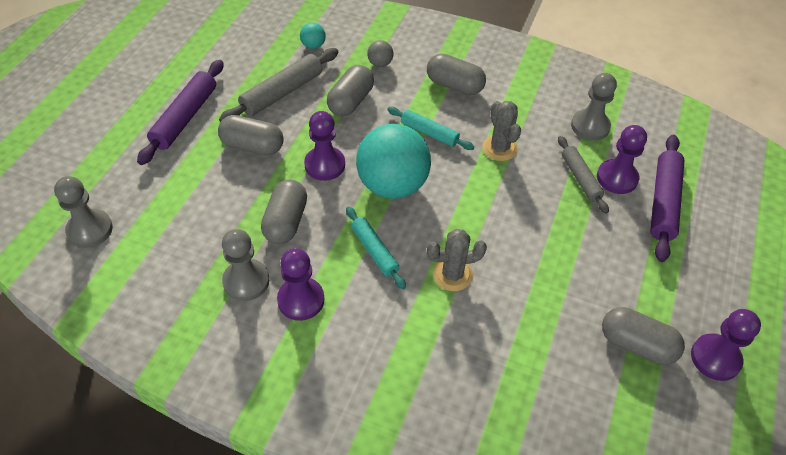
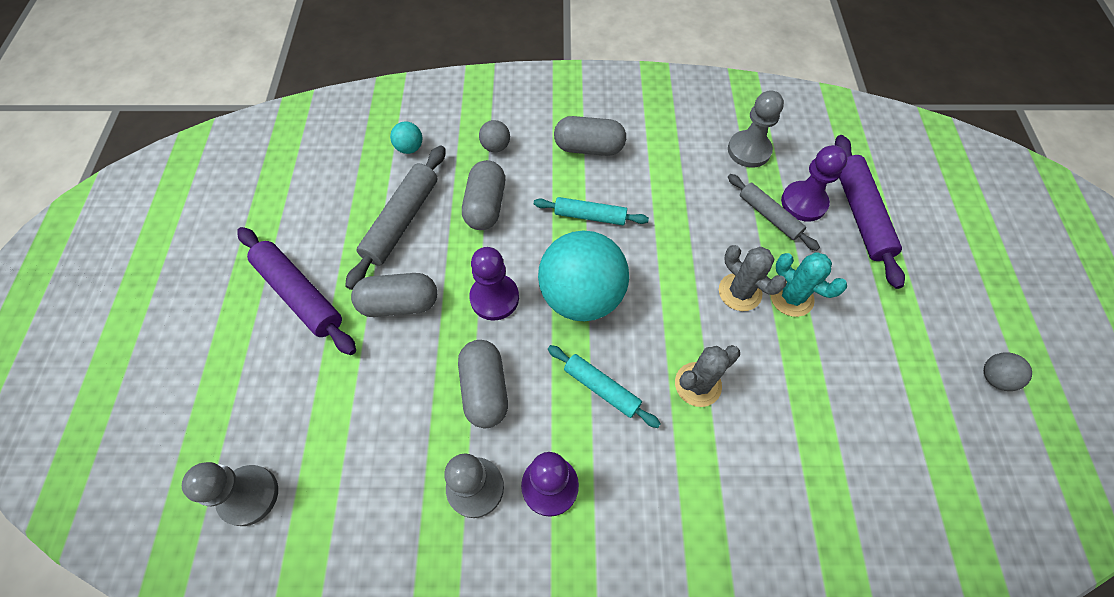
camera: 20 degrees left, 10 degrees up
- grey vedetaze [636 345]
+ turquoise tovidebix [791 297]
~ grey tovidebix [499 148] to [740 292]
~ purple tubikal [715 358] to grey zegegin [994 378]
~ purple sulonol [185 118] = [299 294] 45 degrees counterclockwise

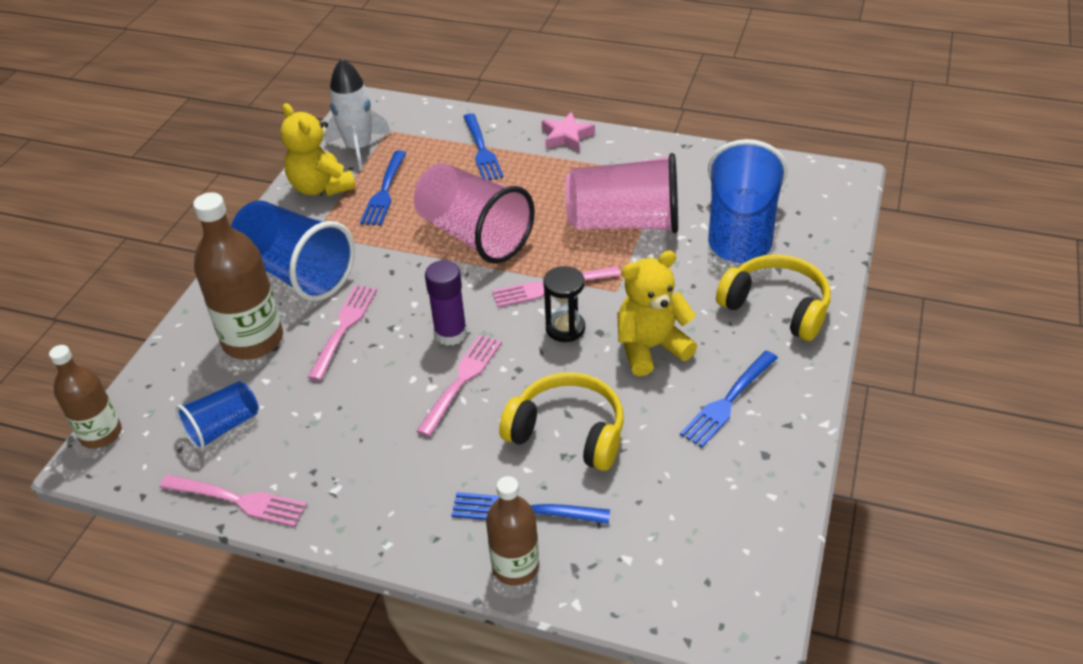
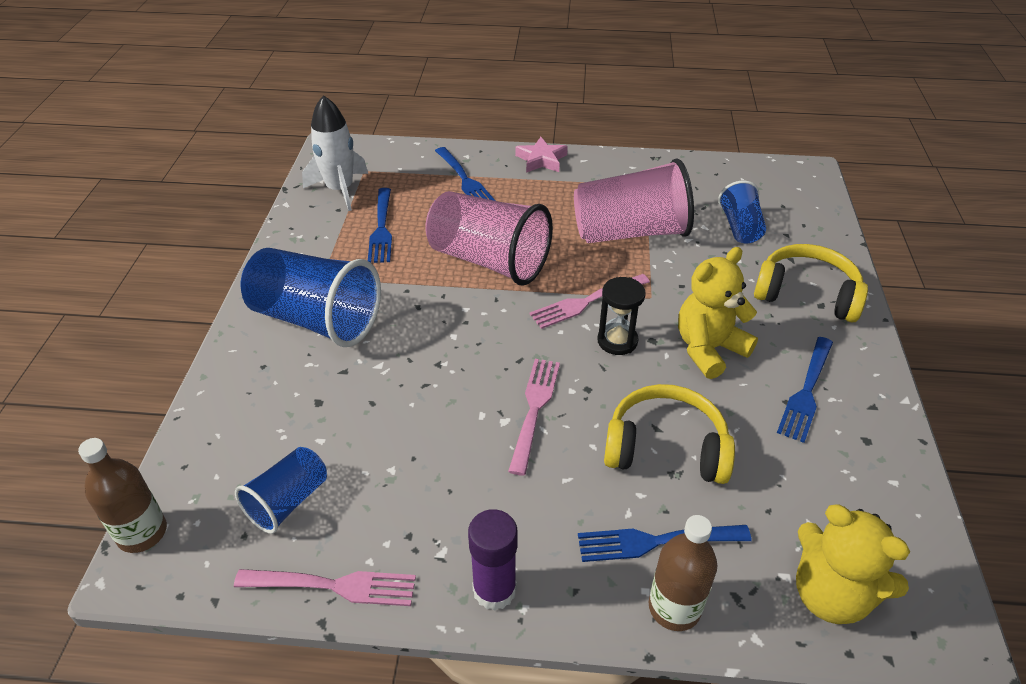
camera: 15 degrees left, 0 degrees up
- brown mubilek [253 340]
- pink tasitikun [344 328]
~ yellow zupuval [321 187] to [830 594]
~ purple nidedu [450 334] to [494 590]
~ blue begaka [740 230] = [740 227] x0.54

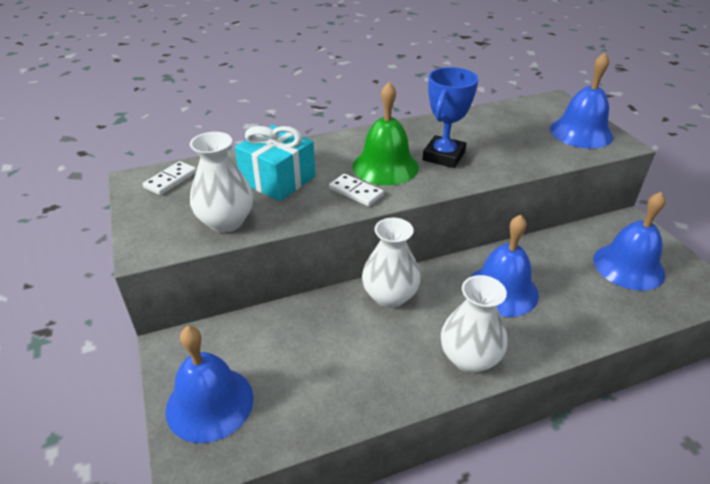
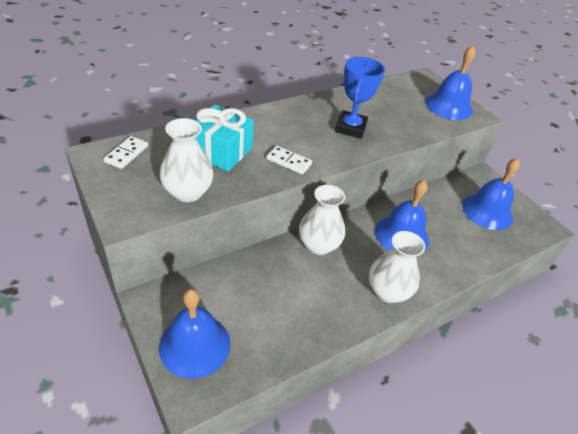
camera: 15 degrees left, 5 degrees up
- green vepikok [385 166]

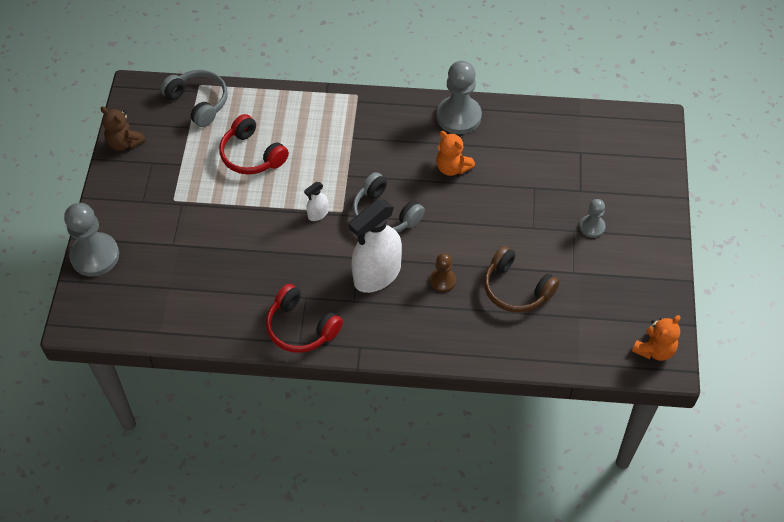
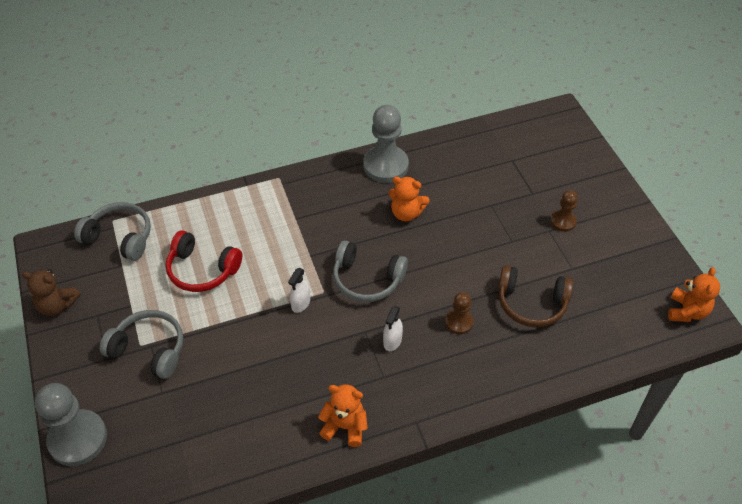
camera: 25 degrees left, 5 degrees down
+ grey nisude [149 349]
~ red nisude [301 328] to orange zupuval [345 426]
~ grey tubikal [592 227] to brown tubikal [563 221]
~ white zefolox [377 274] = [392 341] x0.44

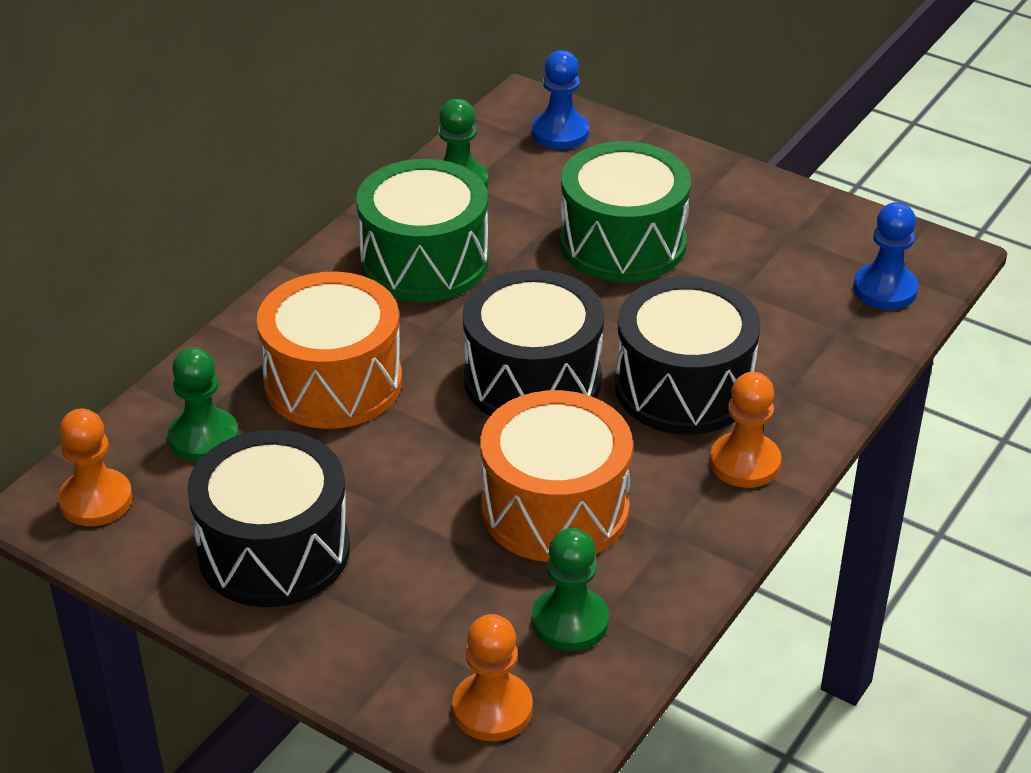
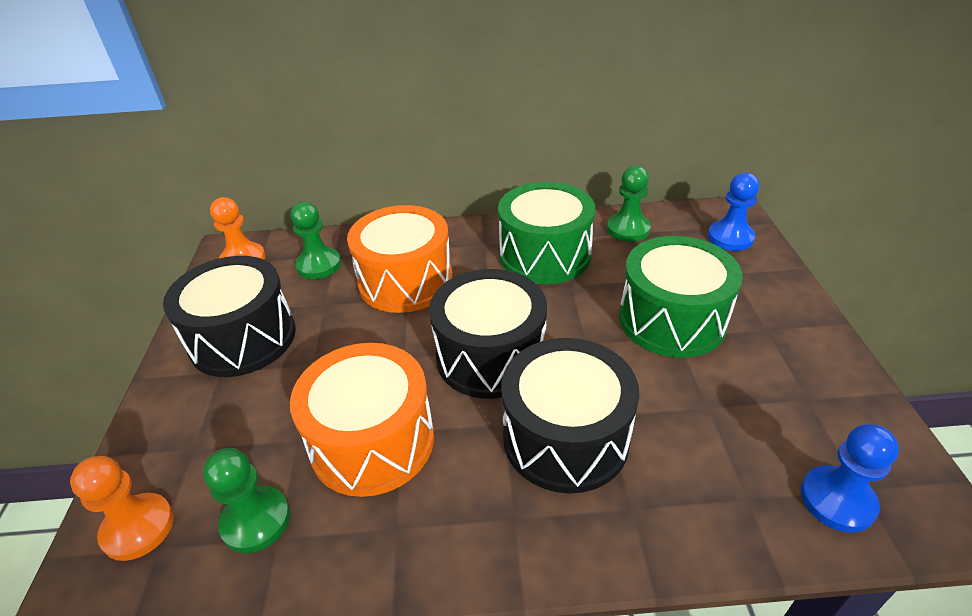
camera: 55 degrees right, 0 degrees up
- orange tubikal [745 463]

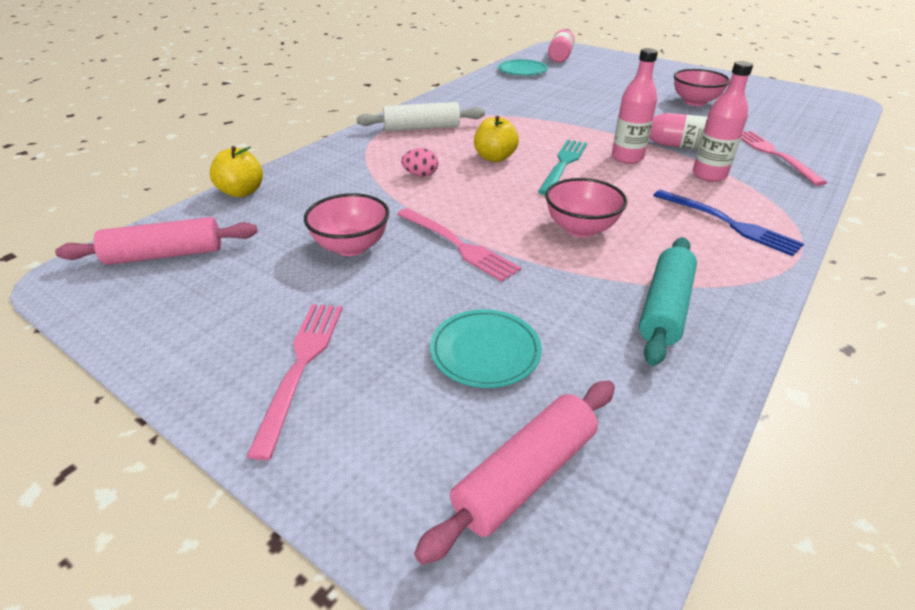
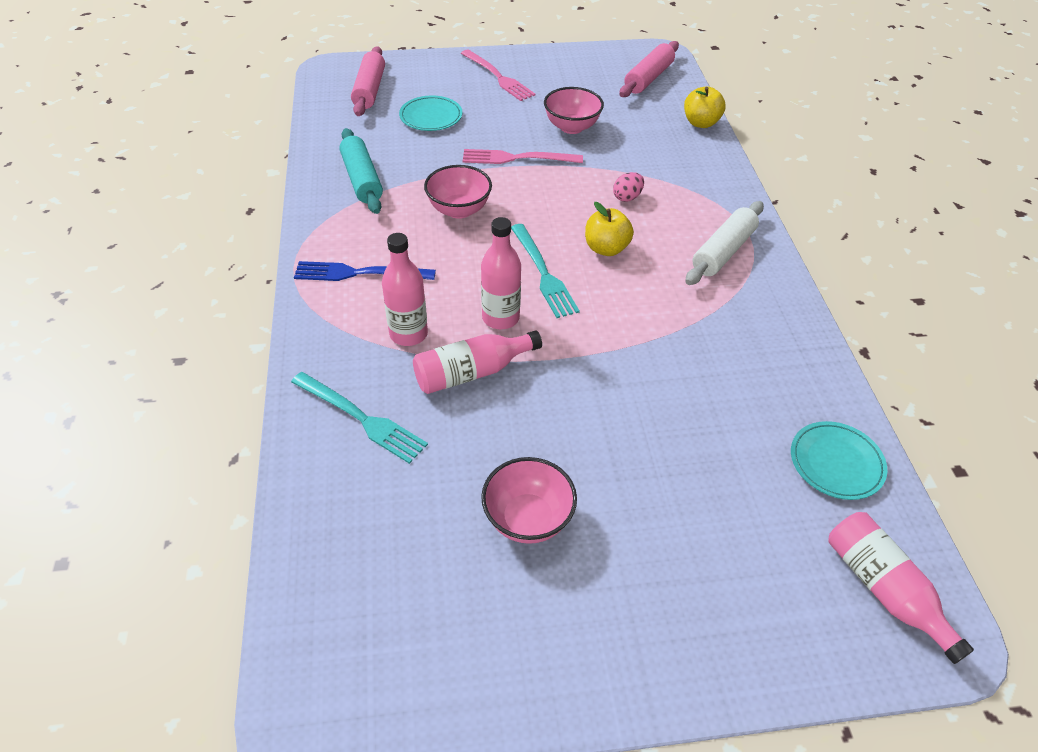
camera: 135 degrees right, 10 degrees up
~ pink tasitikun [774 154] to turquoise tasitikun [361 418]

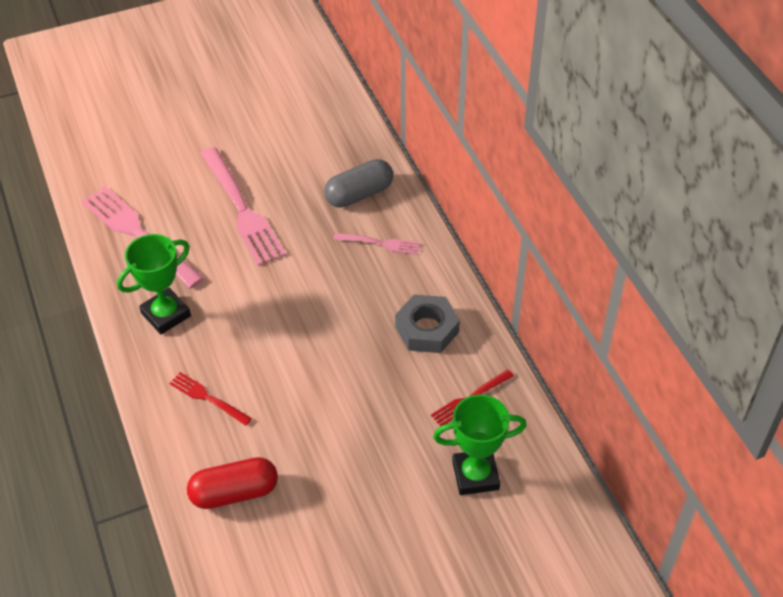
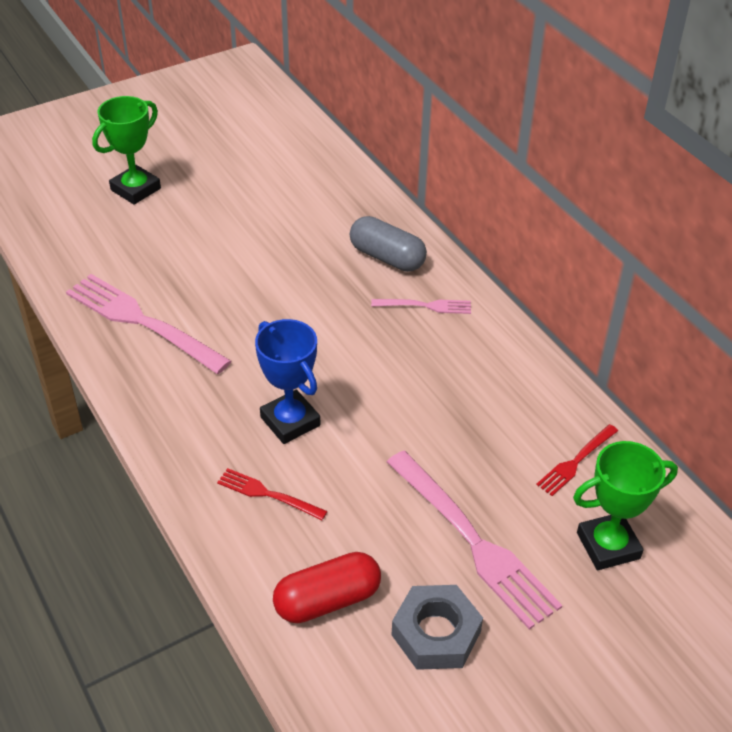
camera: 10 degrees left, 5 degrees down
+ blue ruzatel [290 421]
~ green ruzatel [166 314] to [135 189]
~ pink tasitikun [242 210] to [474 542]
~ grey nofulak [427 329] to [436 633]
~ grey vedetaze [359 194] = [387 257] 75 degrees clockwise

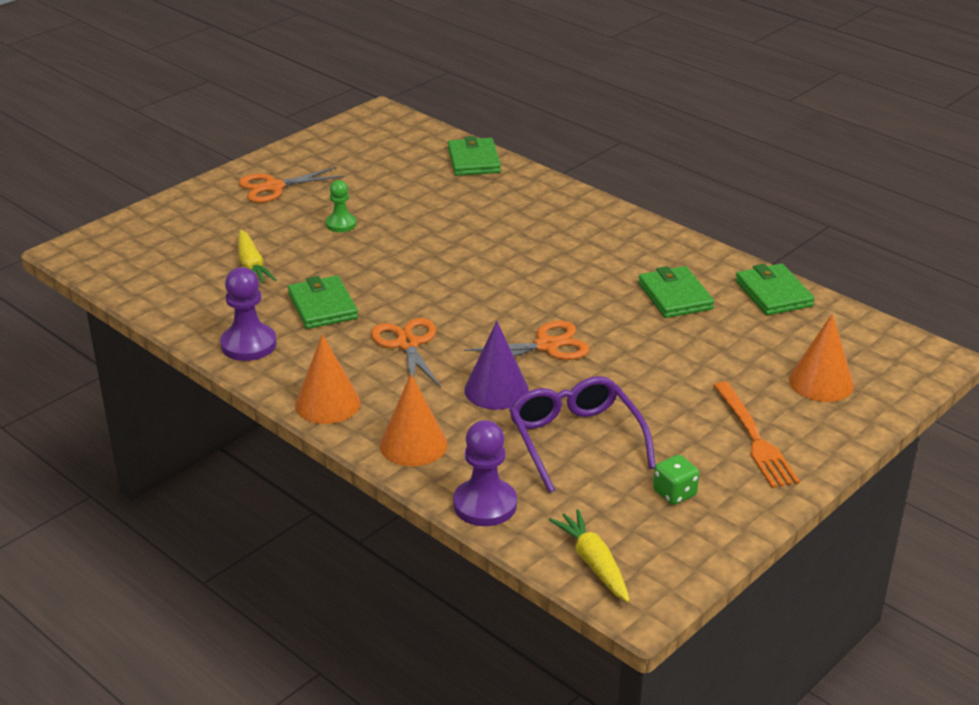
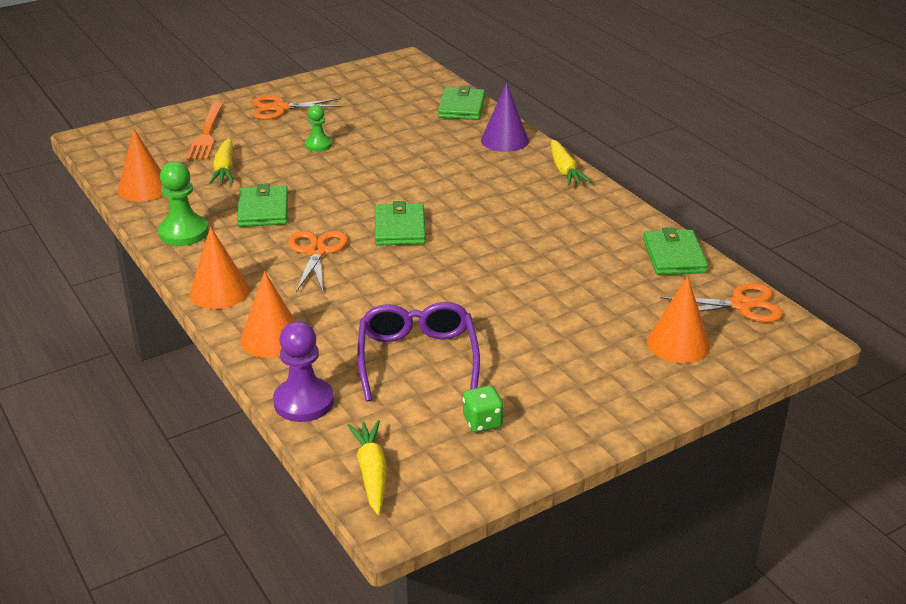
camera: 15 degrees right, 0 degrees up
+ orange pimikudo [144 188]
+ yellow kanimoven [565 170]
~ purple pimikudo [496 390] to [504 140]
~ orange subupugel [546 346] to [741 305]
~ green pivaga [675 296] to [400 228]
~ orange tasitikun [754 438] to [206 134]
~ purple tubikal [248 344] to green tubikal [183 232]

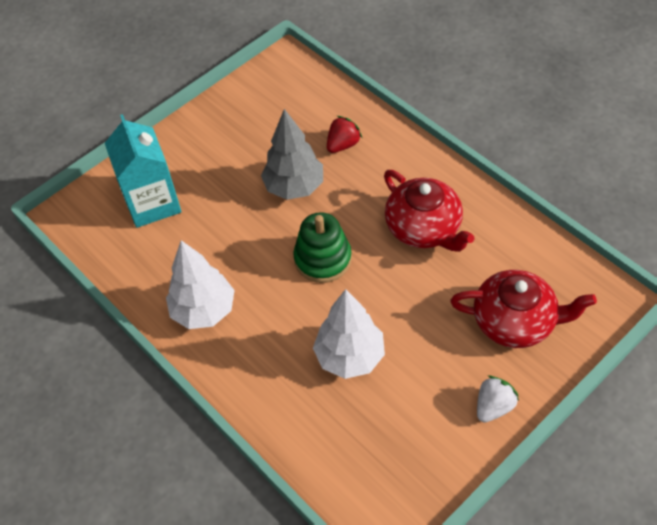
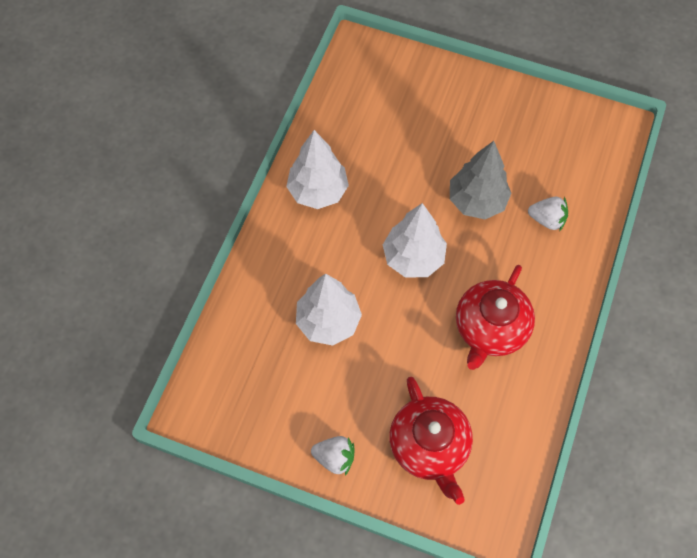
camera: 60 degrees right, 10 degrees up
- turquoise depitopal [152 203]
~ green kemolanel [323 259] to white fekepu [413 258]
~ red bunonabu [343 144] to white bunonabu [547 219]

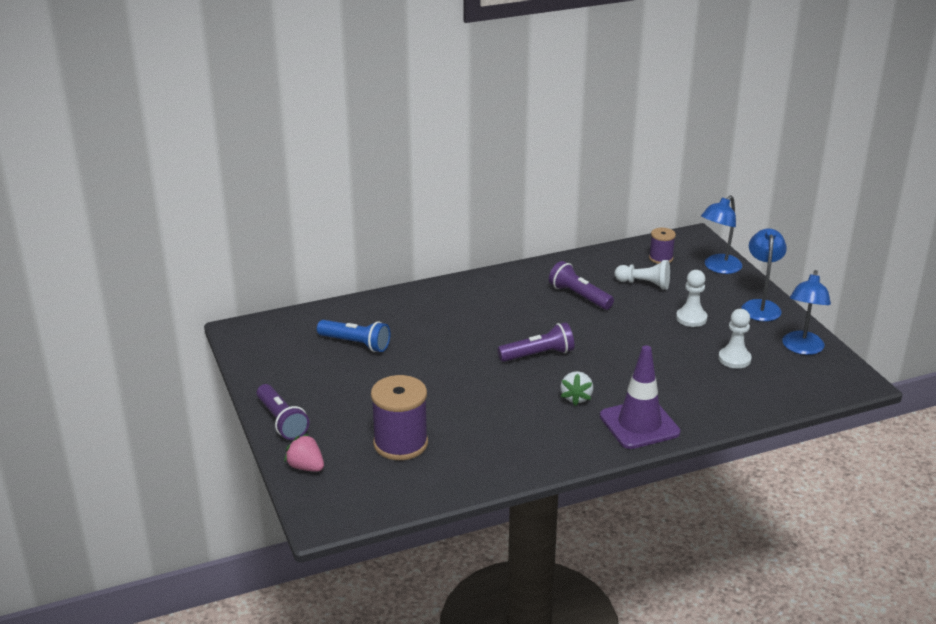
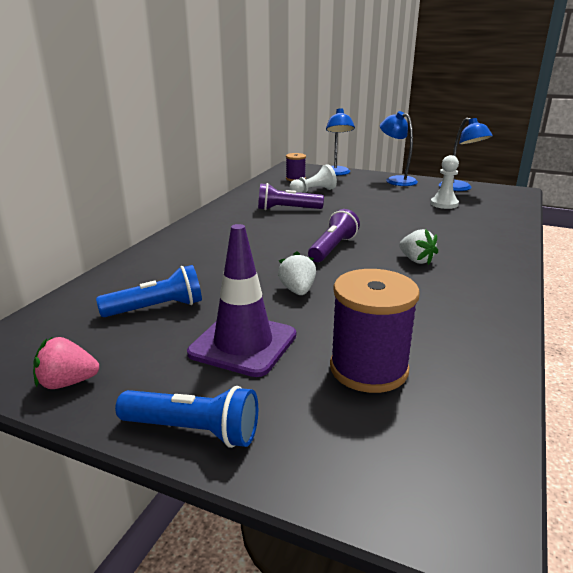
camera: 45 degrees left, 5 degrees down
- white tubikal [691 318]
+ white bunonabu [297 290]
~ pink bunonabu [306 467] to [67 382]
~ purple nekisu [639 424] to [243 344]
~ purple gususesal [281 421] to blue gususesal [193 431]

